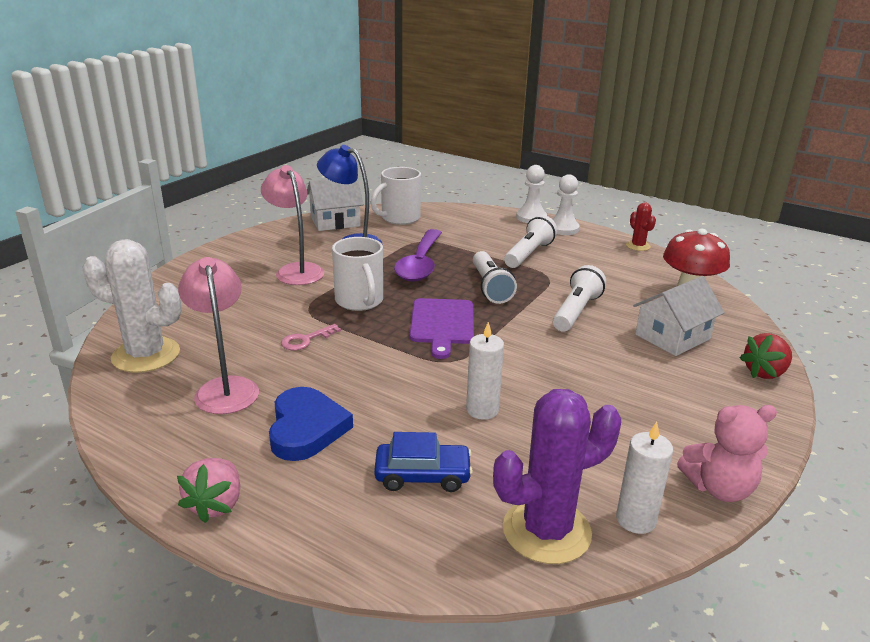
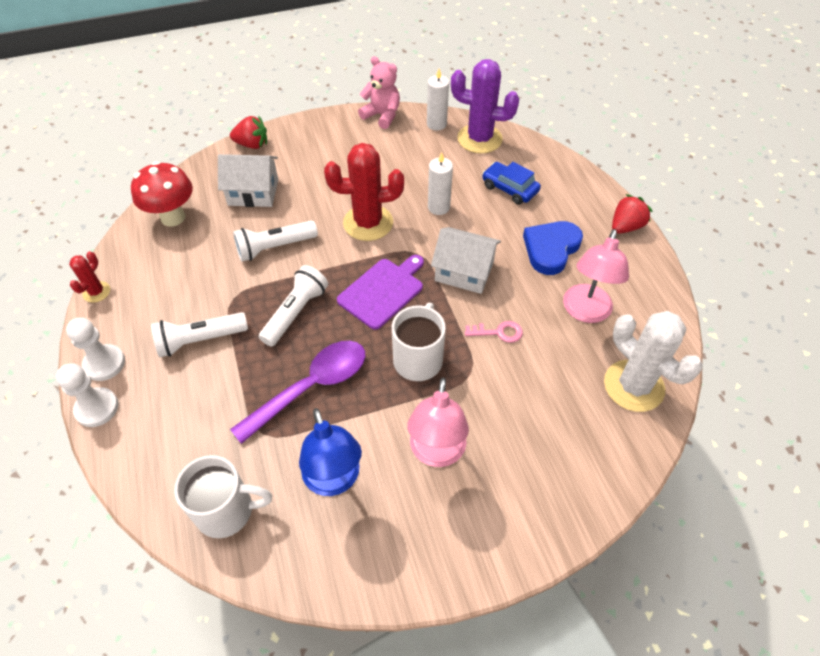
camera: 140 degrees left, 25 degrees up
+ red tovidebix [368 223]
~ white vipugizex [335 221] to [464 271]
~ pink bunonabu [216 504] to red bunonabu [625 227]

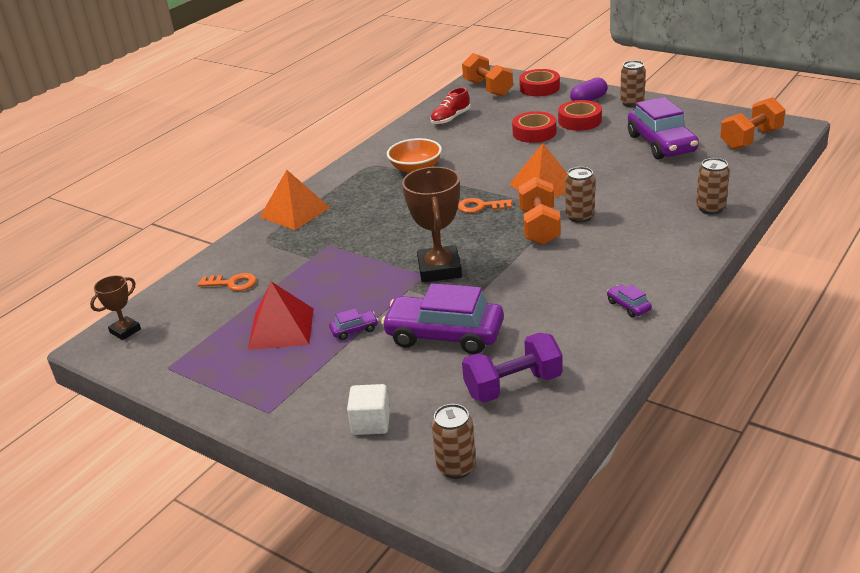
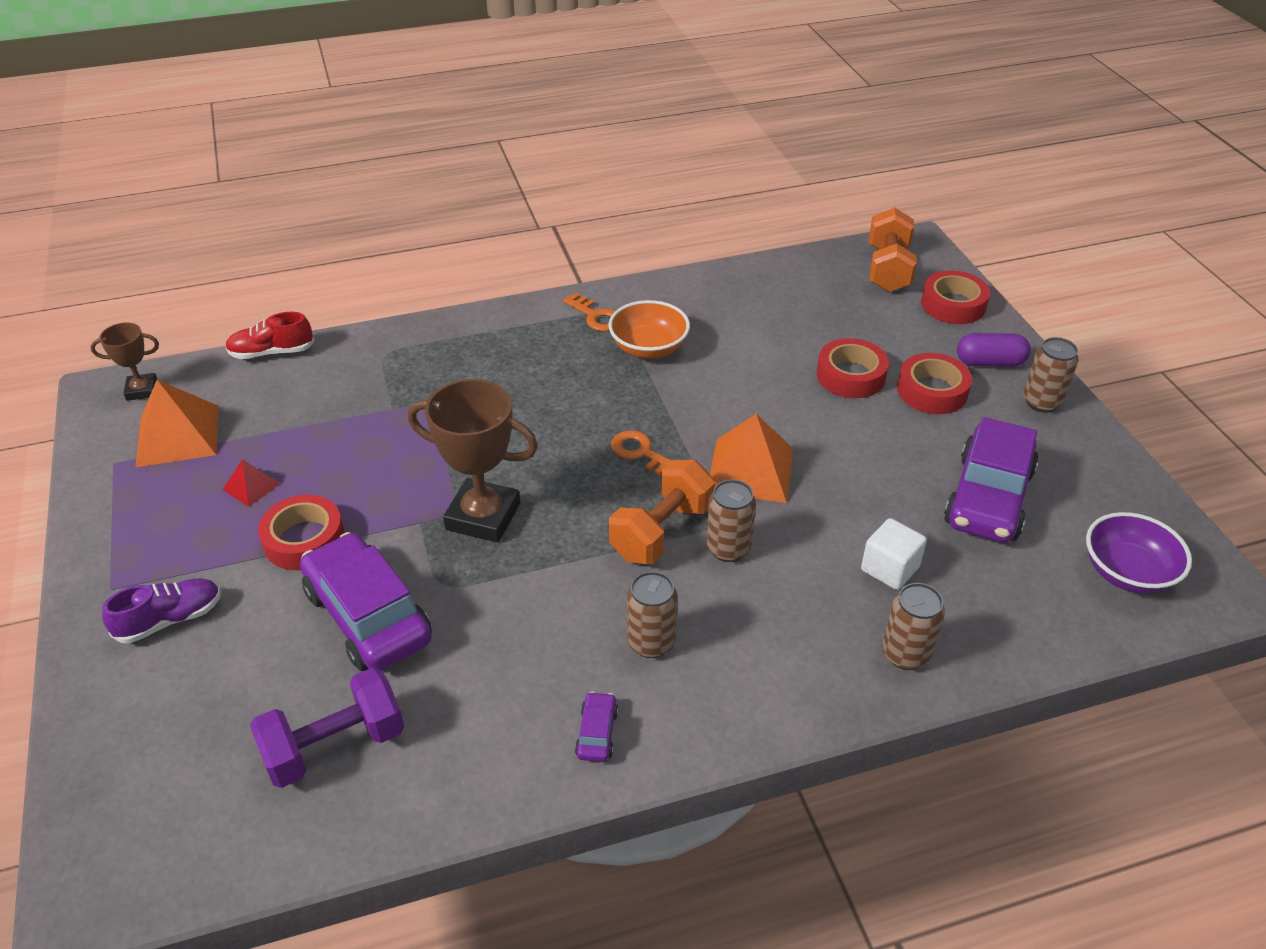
camera: 35 degrees right, 10 degrees up
+ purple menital [170 620]
~ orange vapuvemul [232 283] to [596 316]
~ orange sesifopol [294 212] to [178 435]
~ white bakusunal [371 423] to [890 569]
~ red menital [450 118] to [272 352]
~ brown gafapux [456 467] to [651 642]
~ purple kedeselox [354 330] to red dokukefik [304 540]
~ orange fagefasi [751 139] to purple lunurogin [1127 572]
~ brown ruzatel [439 269] = [483 517] 75 degrees clockwise
~ purple fagefasi [513 386] = [335 746] 45 degrees counterclockwise
~ red sesifopol [281 328] = [251 486] x0.50

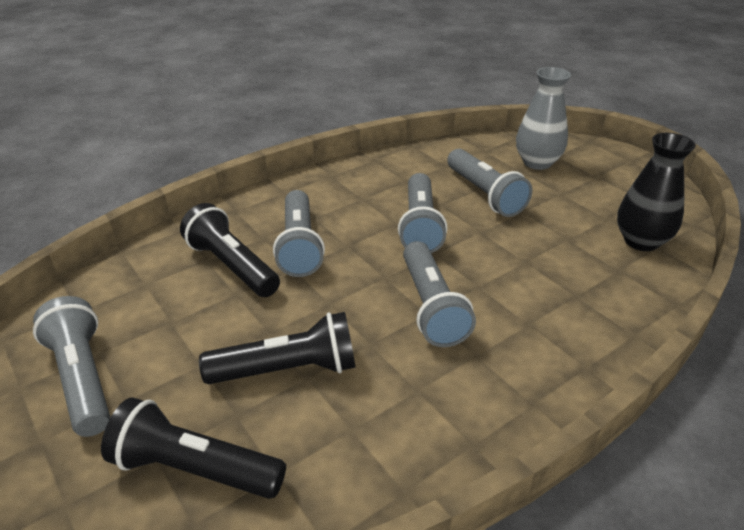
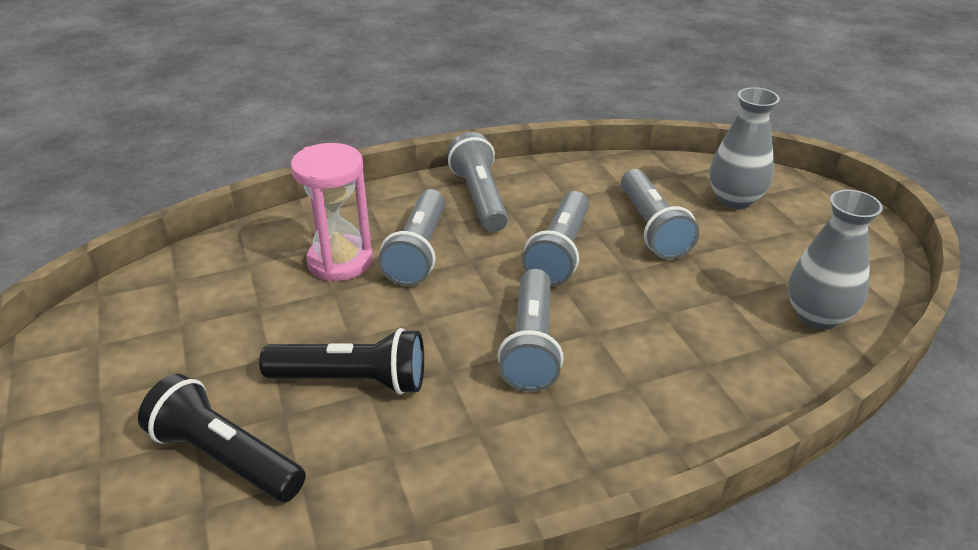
camera: 15 degrees right, 0 degrees up
~ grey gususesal [82 378] to [479 198]
~ black gususesal [232 266] to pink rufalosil [340 261]
~ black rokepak [641 241] to grey rokepak [817 316]

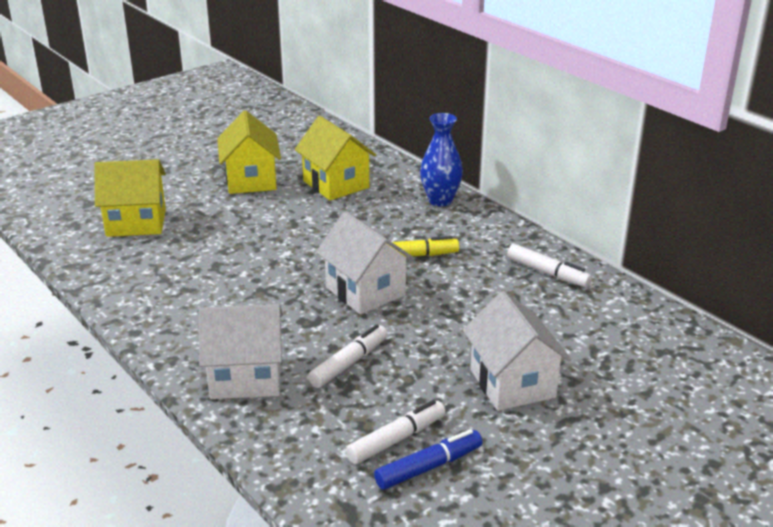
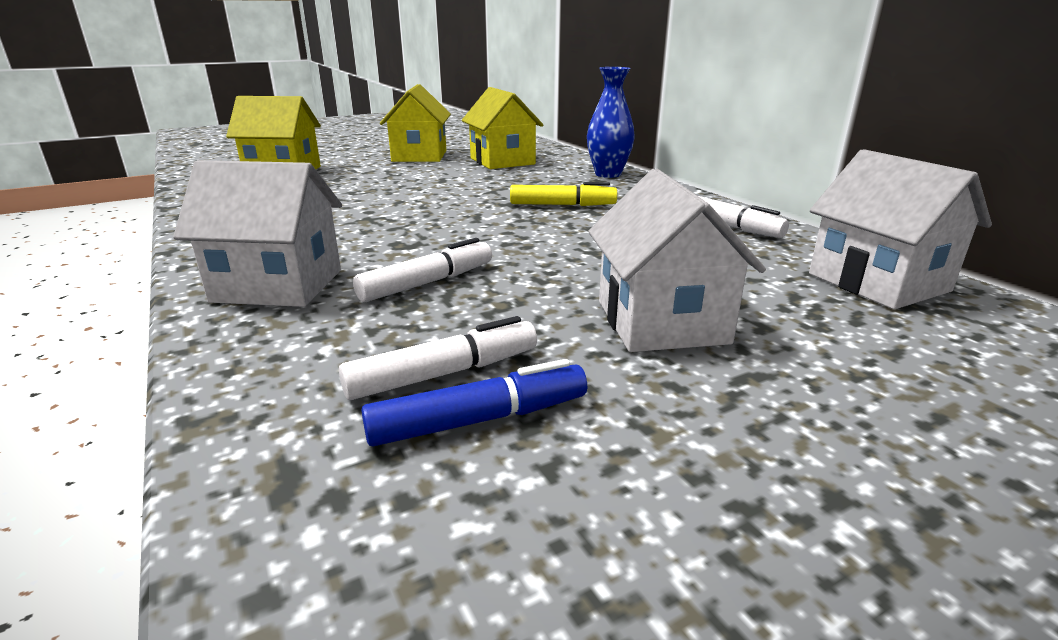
camera: 10 degrees right, 5 degrees down
~ white vipugizex [365 291] to [878 282]

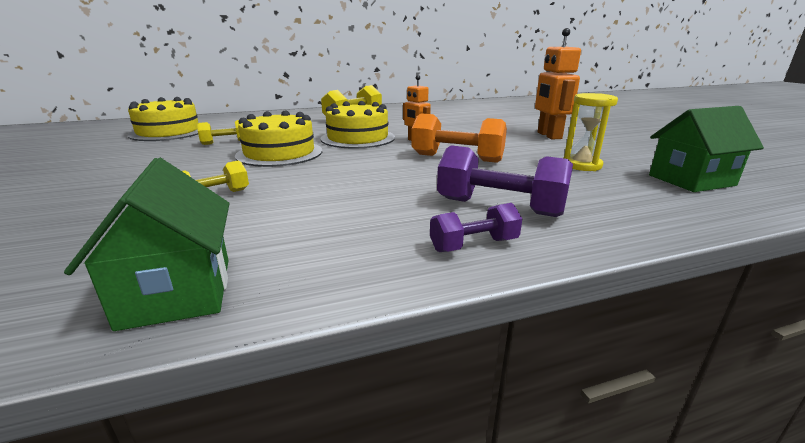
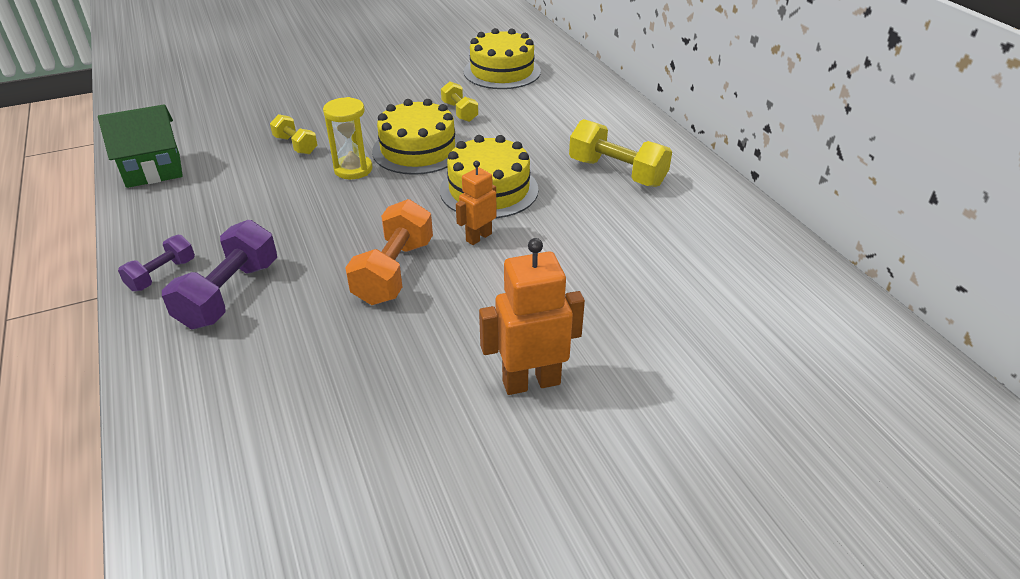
camera: 85 degrees right, 15 degrees up
- green vipugizex [691 180]
~ yellow rufalosil [581 165] to [353 169]
~ purple fagefasi [474 245] = [162 275] 60 degrees clockwise

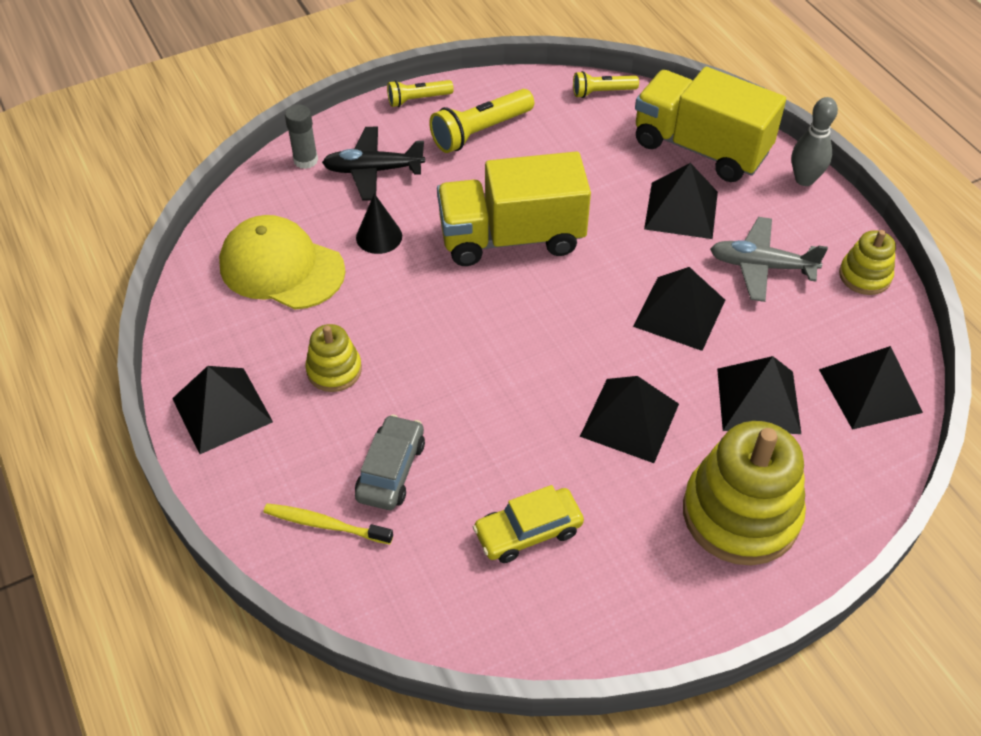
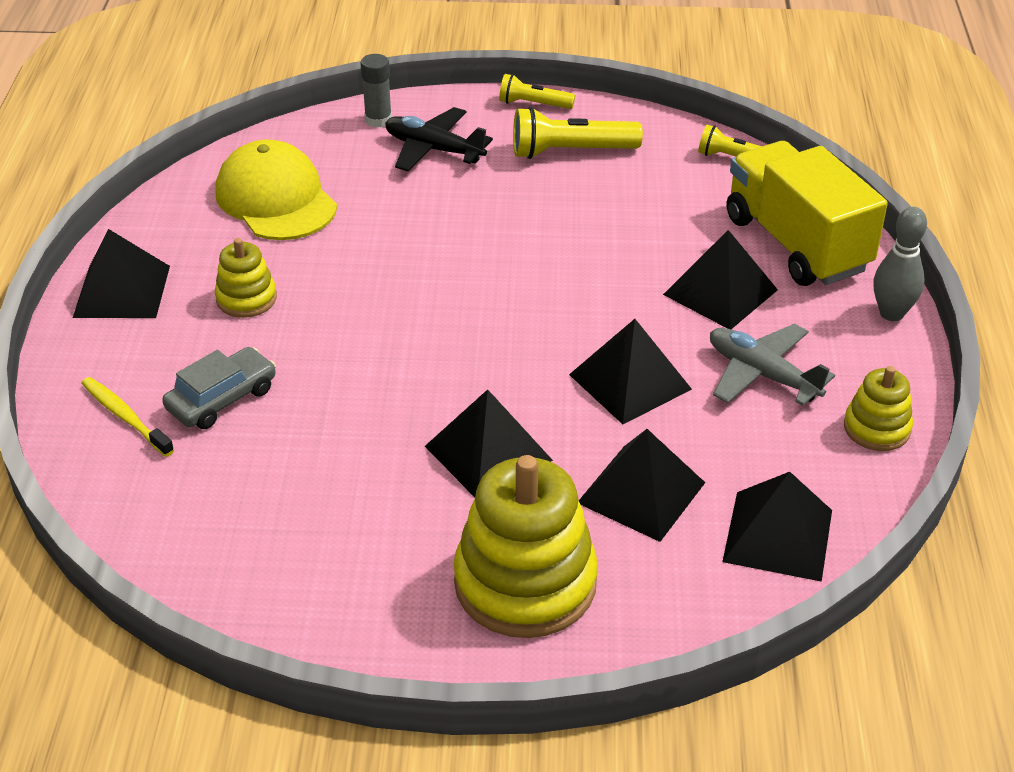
camera: 30 degrees right, 10 degrees down
- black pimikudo [379 236]
- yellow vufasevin [511 238]
- yellow kedeselox [528 532]

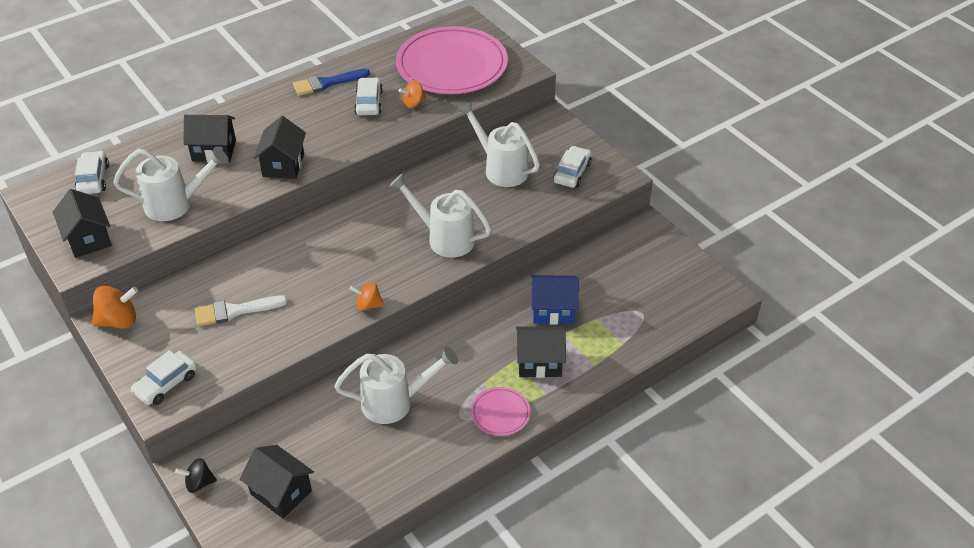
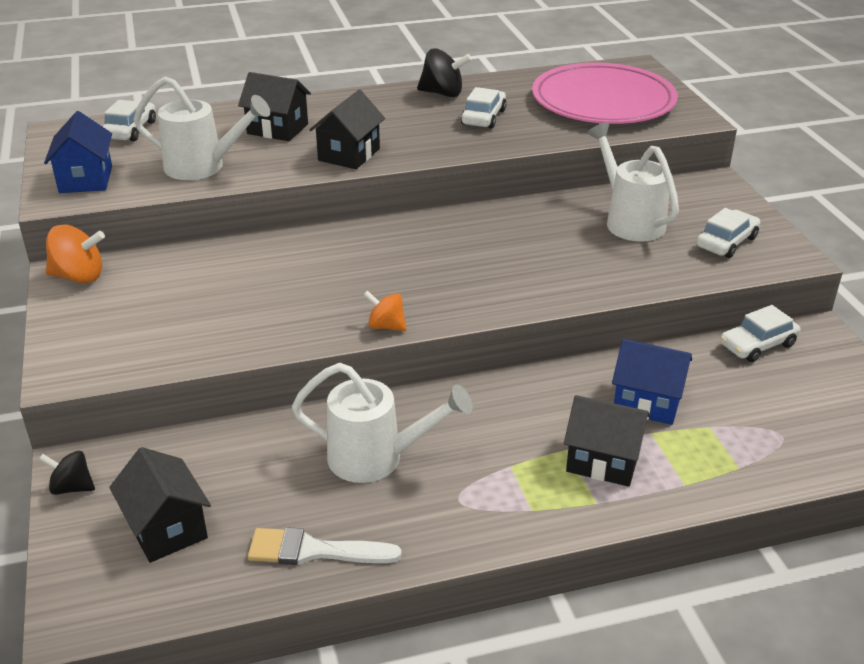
camera: 20 degrees right, 10 degrees down
- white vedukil [445 238]
- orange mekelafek [413 103]
- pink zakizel [500 413]
~ white kedeselox [166 384] to [757 345]
~ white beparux [235 311] to [314 551]
~ blue beparux [327 83] to black mekelafek [442 93]
~ black vipugizex [88 239] to blue vipugizex [86 179]

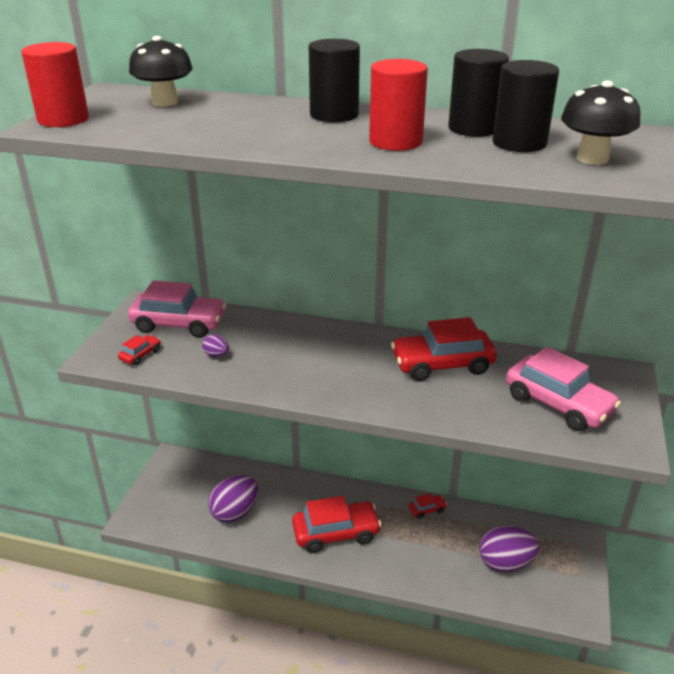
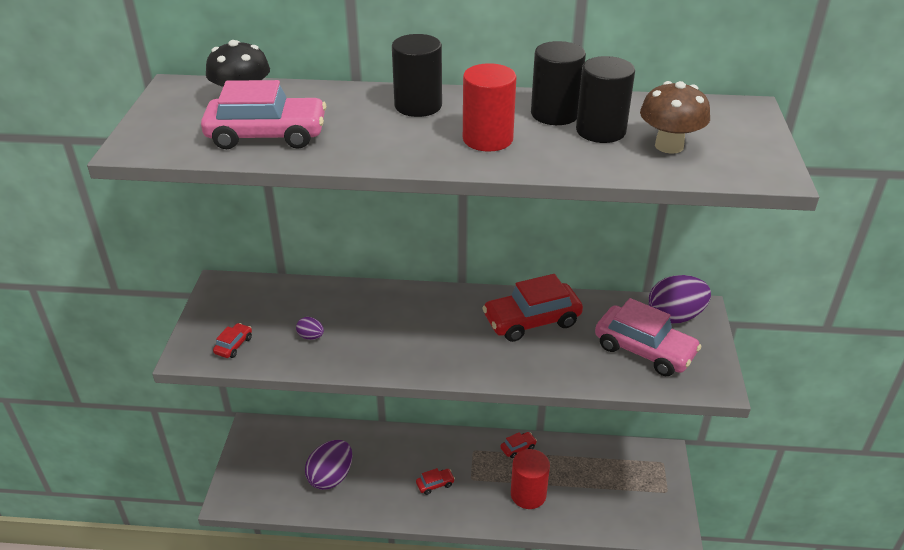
camera: 10 degrees left, 5 degrees up
~ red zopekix [63 119] to [528 494]
~ pink kedeselox [179 324] to [267 135]
~ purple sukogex [505 563] to [675 316]
~ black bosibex [592 159] to brown bosibex [669 146]
~ red kedeselox [336 533] = [435 484] x0.45

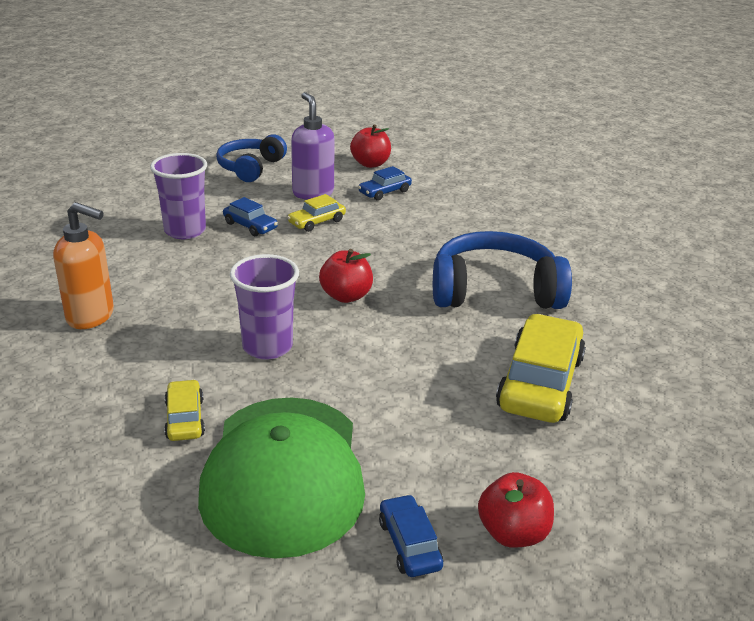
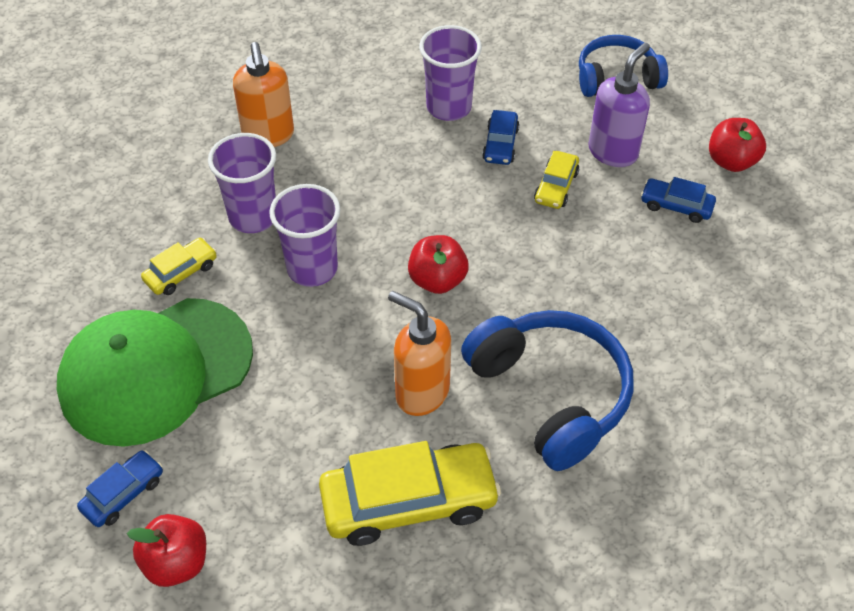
camera: 60 degrees right, 20 degrees up
+ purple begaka [253 217]
+ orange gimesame [421 392]
~ yellow kedeselox [316 222] = [556 186] 90 degrees counterclockwise

